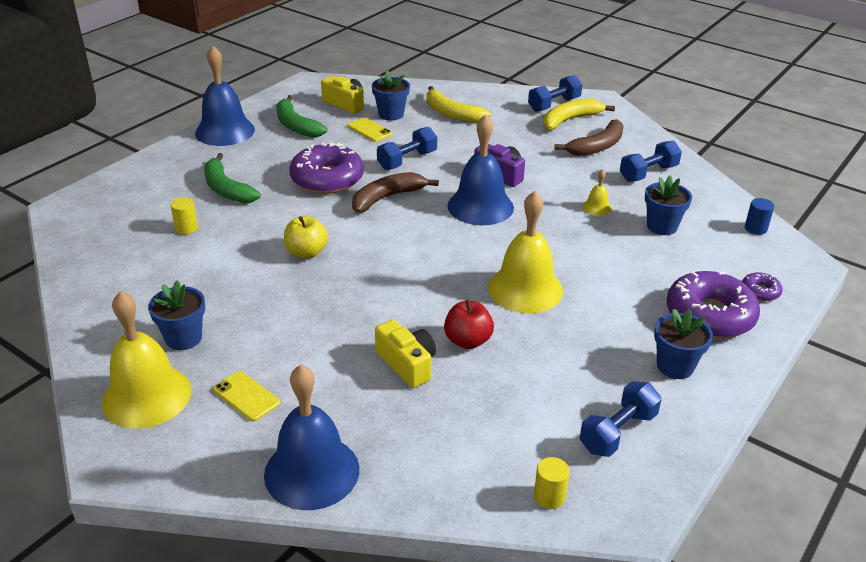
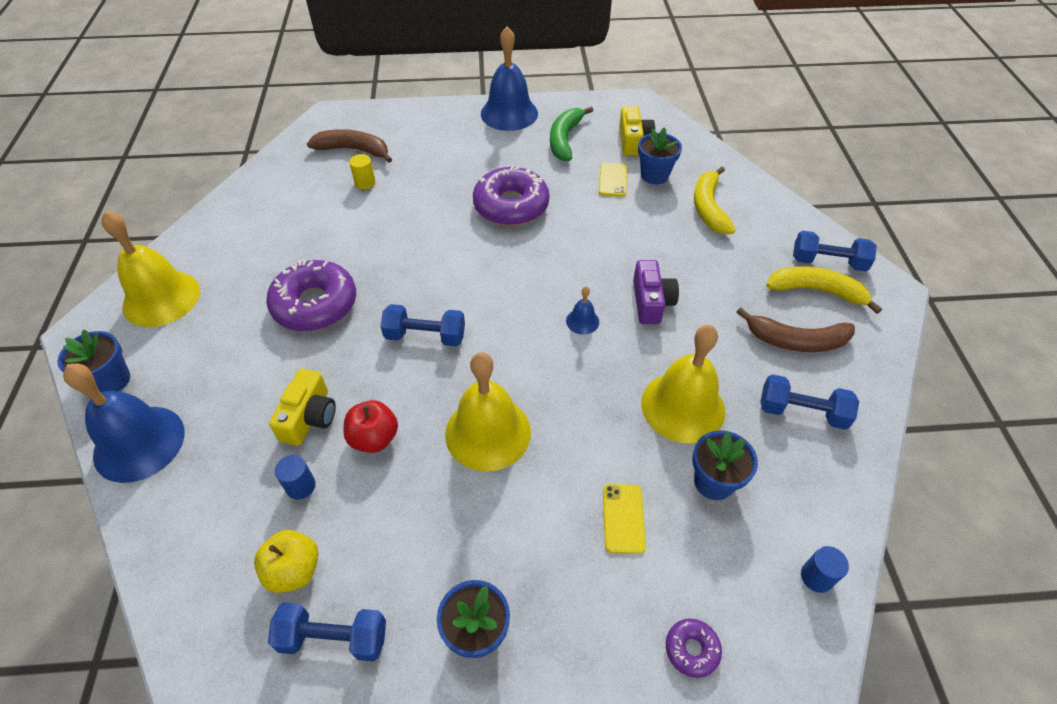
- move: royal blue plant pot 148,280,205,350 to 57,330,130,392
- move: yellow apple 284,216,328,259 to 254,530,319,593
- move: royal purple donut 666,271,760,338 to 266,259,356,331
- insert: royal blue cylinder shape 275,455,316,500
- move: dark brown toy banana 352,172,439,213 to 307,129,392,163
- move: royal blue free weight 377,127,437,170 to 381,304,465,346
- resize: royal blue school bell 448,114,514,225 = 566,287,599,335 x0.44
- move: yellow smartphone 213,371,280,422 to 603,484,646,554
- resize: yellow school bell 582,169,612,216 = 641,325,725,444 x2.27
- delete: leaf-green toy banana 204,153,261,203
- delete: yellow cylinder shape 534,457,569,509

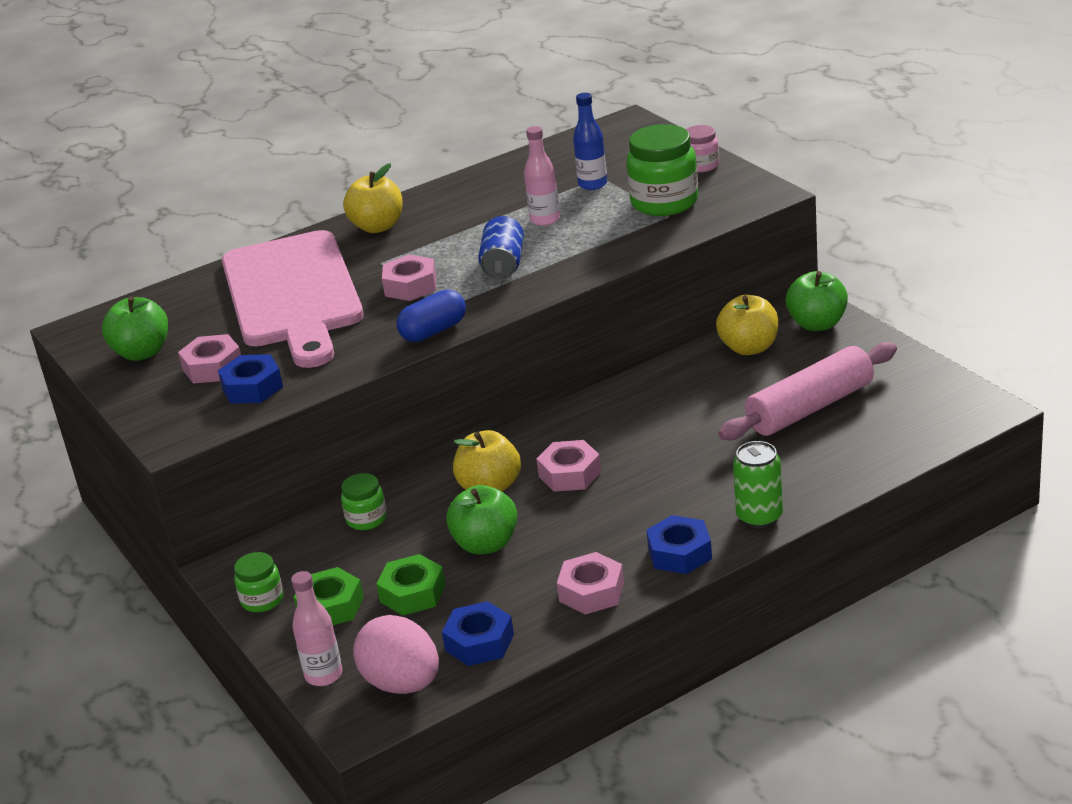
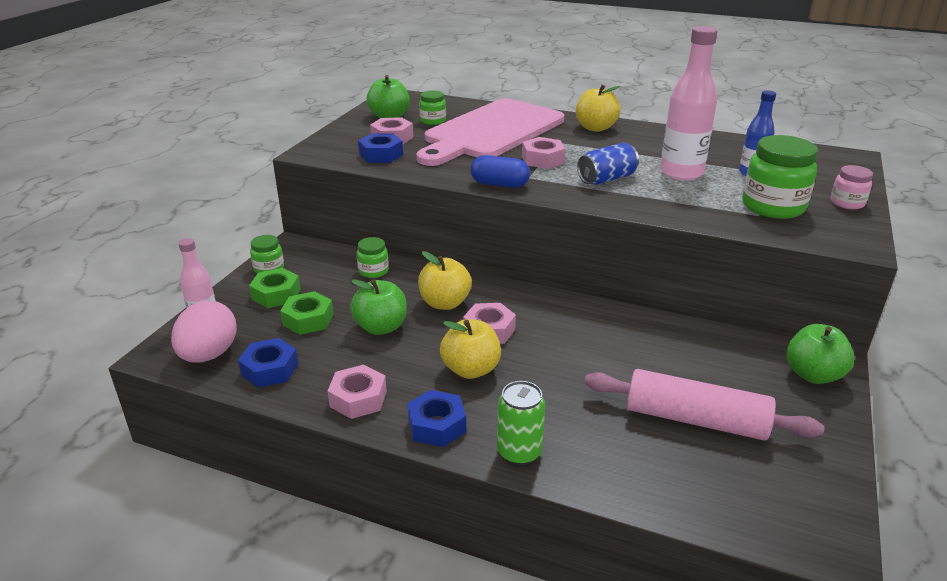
- insert: leaf-green jam jar 419,90,446,125
- move: yellow apple 716,295,778,355 to 440,319,501,379
- resize: rosy bottle 524,126,560,226 = 660,26,718,181 x1.70

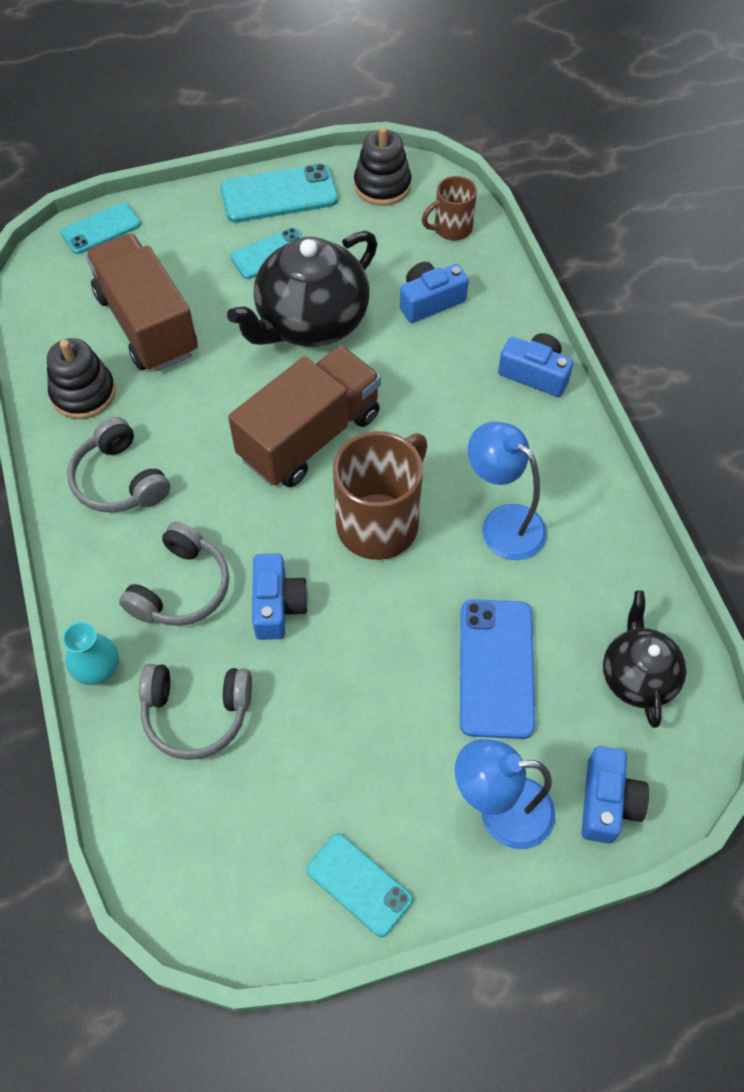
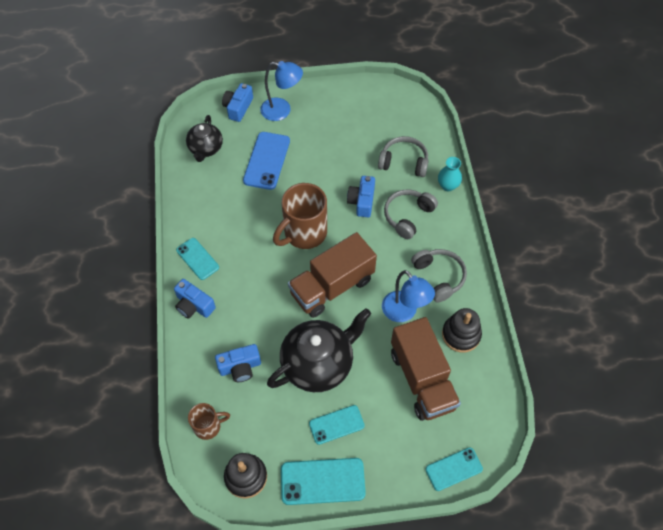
- move: aqua smartphone 306,833,413,937 to 176,238,219,280
- move: royal blue desk lamp 468,421,547,560 to 382,270,435,322

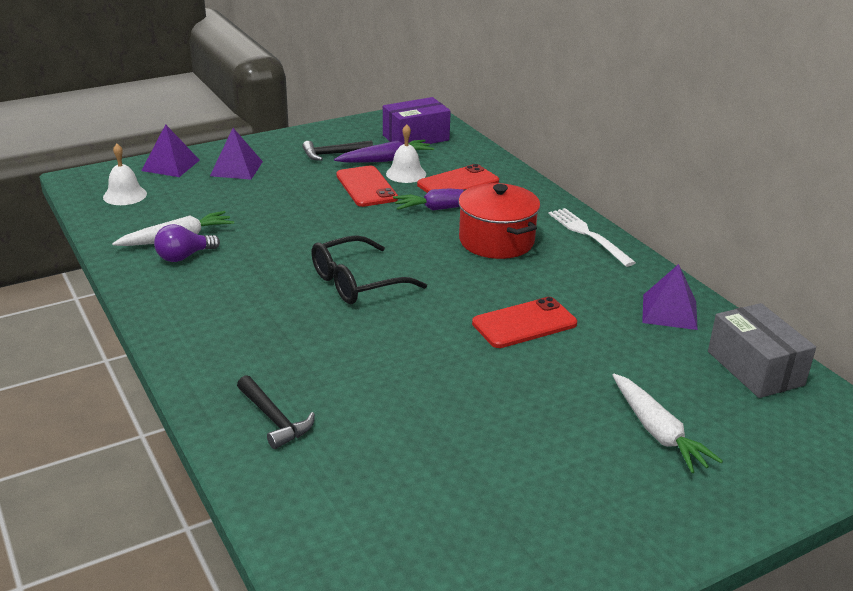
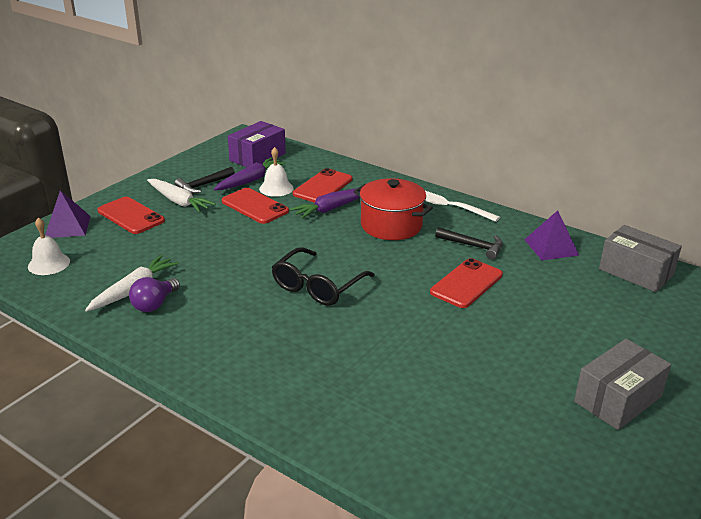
- replace: royal purple solid pyramid 210,128,263,180 to scarlet smartphone 98,197,165,234
- move: white toy carrot 612,374,723,473 to 147,179,216,213
- move: jet-black carpenter's hammer 237,375,315,449 to 435,227,503,260
- insert: grey parcel 574,339,671,430

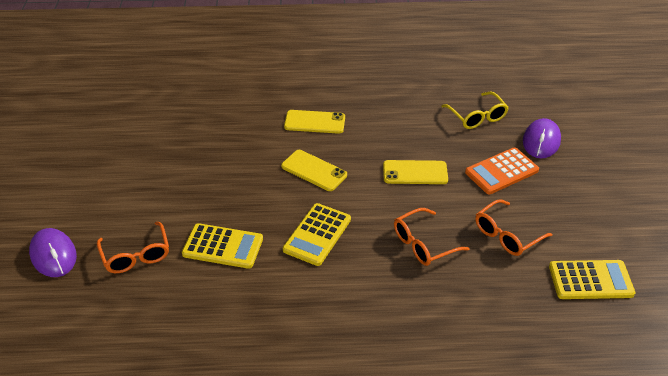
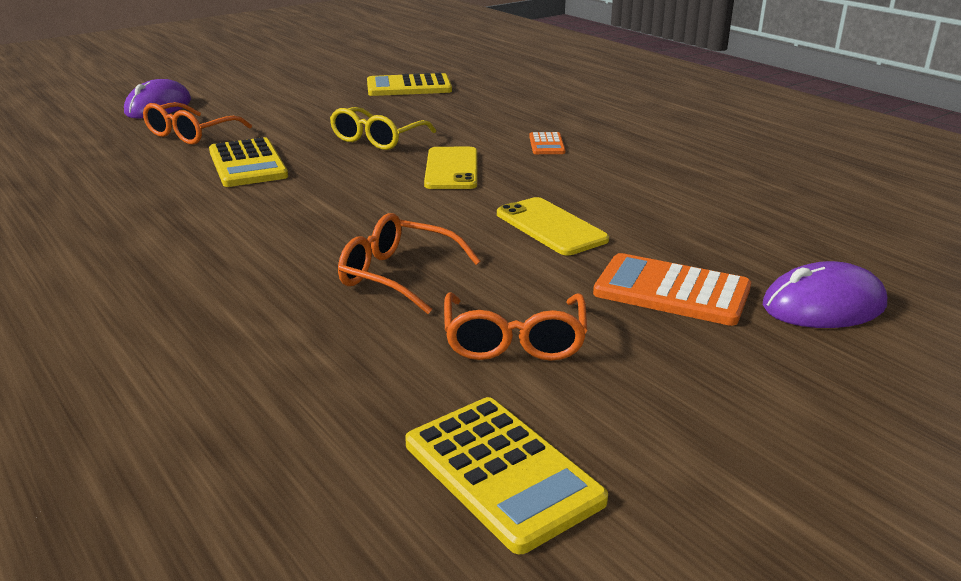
- move: yellow eyeglasses 441,92,509,129 to 330,107,436,150
- move: yellow calculator 283,203,351,266 to 367,73,452,96
- rotate: orange eyeglasses 475,199,552,256 = 444,293,587,361 105 degrees counterclockwise
- replace: yellow smartphone 284,110,345,134 to orange calculator 529,132,565,154

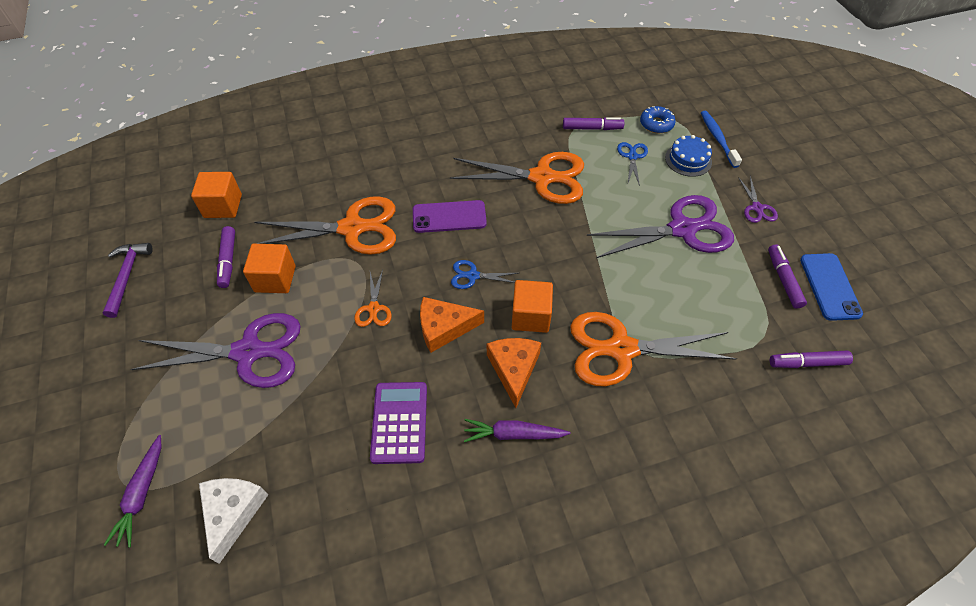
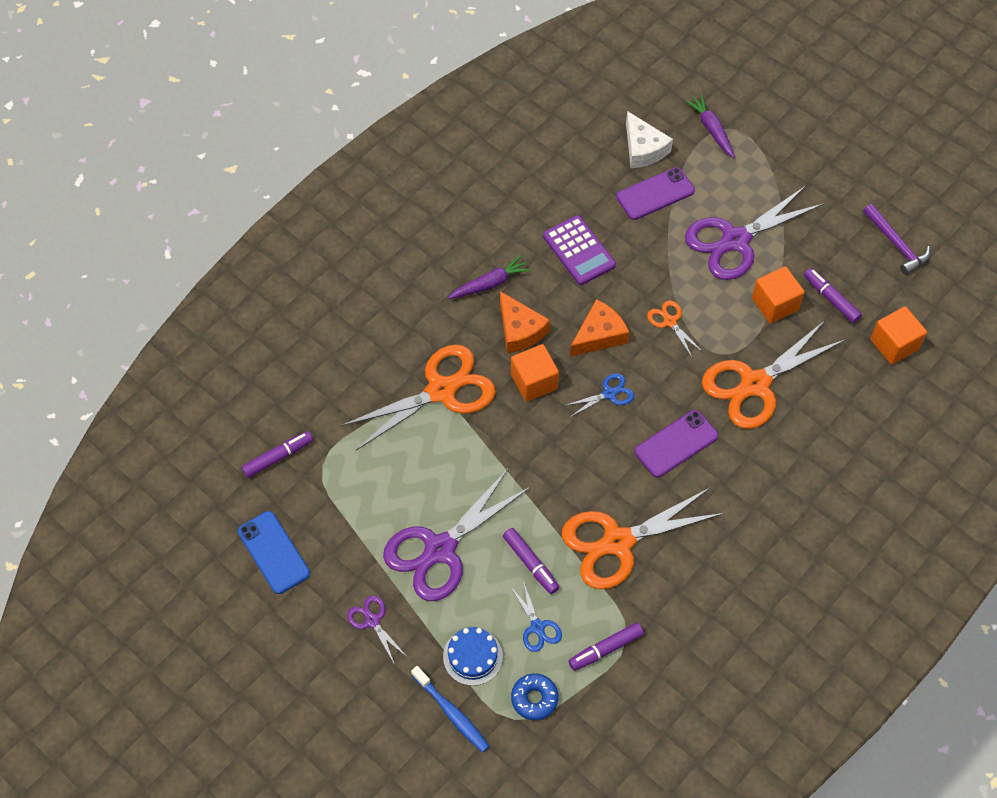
- move: royal purple marker 768,244,807,309 to 503,528,559,594
- insert: royal purple smartphone 616,167,695,220

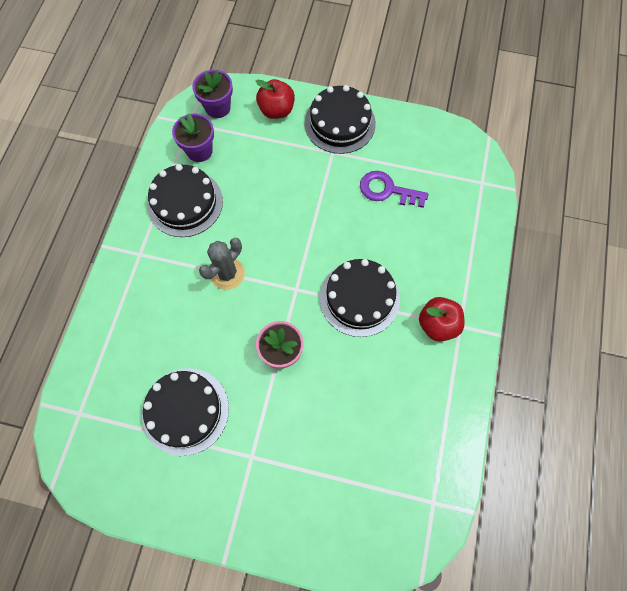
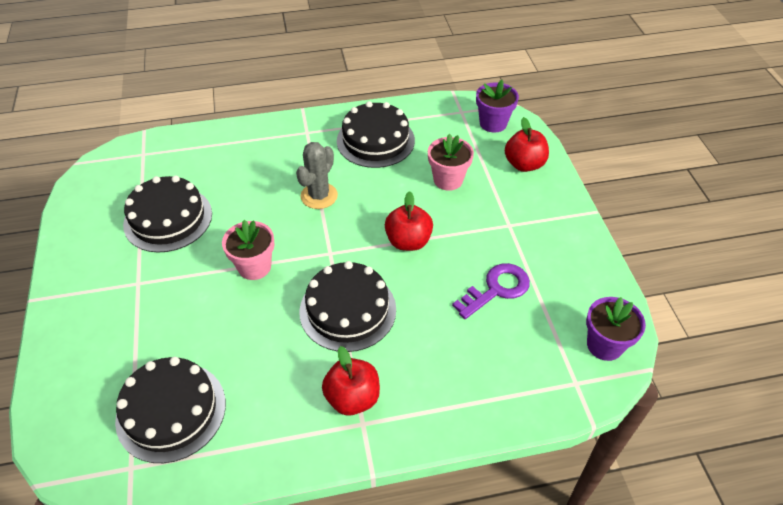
- move: jet-black gateau 304,85,376,154 to 115,357,226,463
- rotate: grey prickly plant 199,238,245,290 = 296,142,338,209 75 degrees counterclockwise
- insert: scarlet apple 385,191,433,251
- insert: rosy plant pot 428,134,474,191
- rotate: royal purple latchkey 360,171,429,208 = 452,263,530,319 60 degrees clockwise
- move: royal purple plant pot 172,113,214,162 to 586,297,646,361

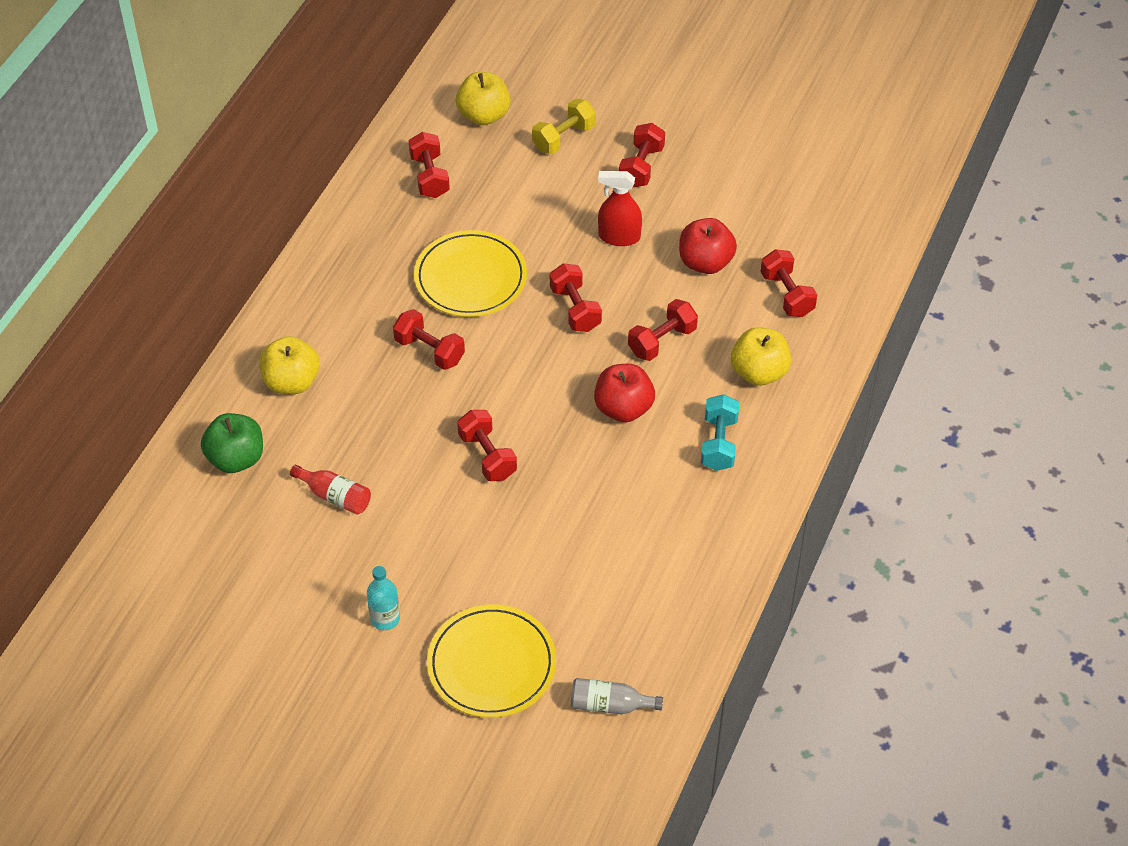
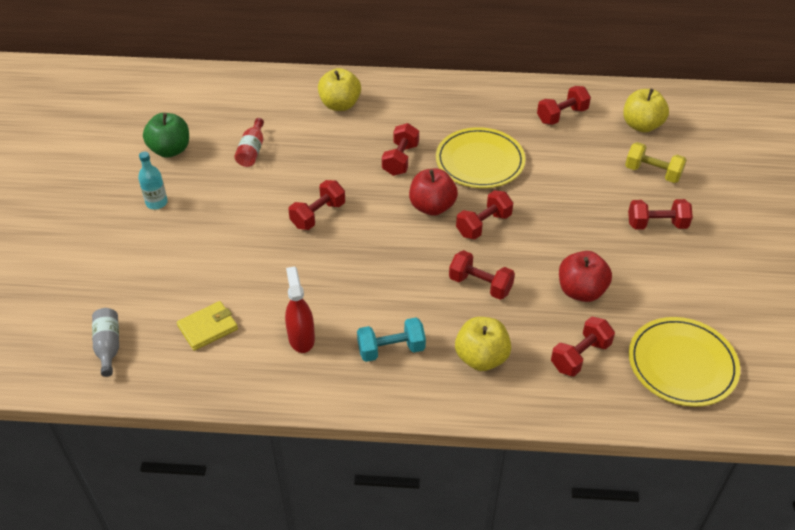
- move: leaf-green apple 201,413,263,473 to 143,113,189,158
- insert: yellow card wallet 177,301,238,351
- move: scarlet spray cleaner 598,171,642,246 to 285,267,315,353
- move: scarlet apple 594,364,655,422 to 409,169,458,216
- move: yellow flat dish 427,604,556,718 to 629,317,740,407

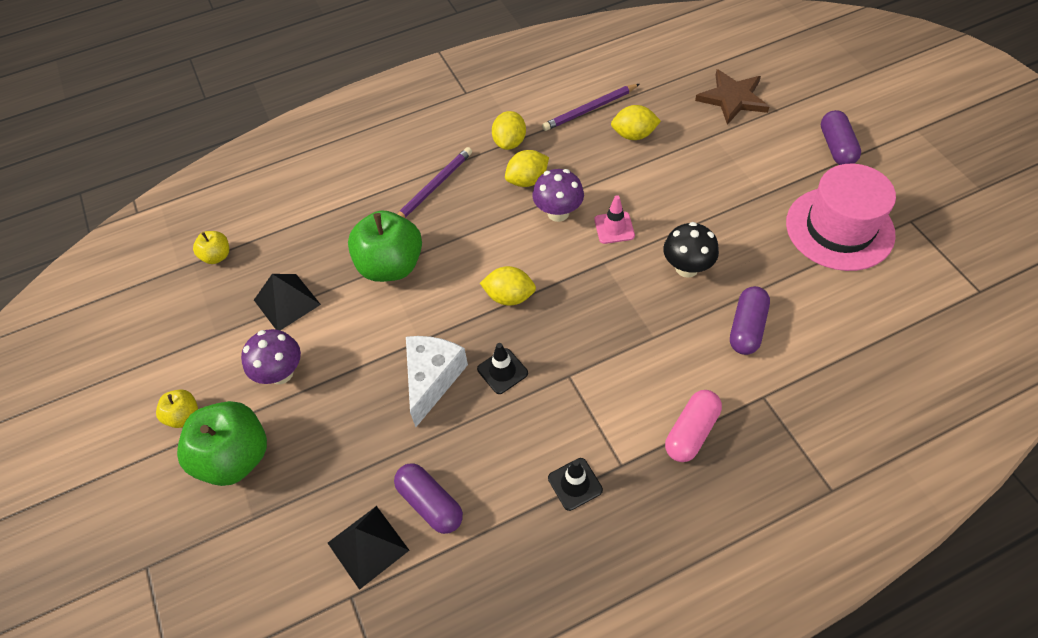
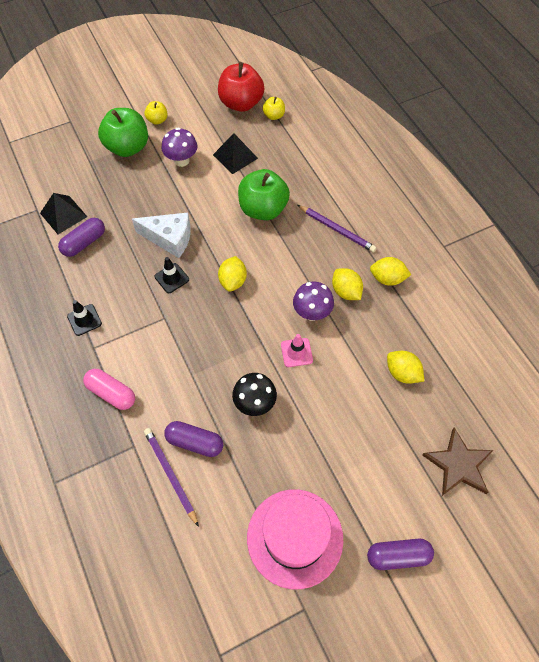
- move: royal purple pencil 542,84,639,131 to 144,428,199,527
- insert: scarlet apple 218,62,264,112
- rotate: yellow toy lemon 611,105,661,140 = 387,351,424,384 45 degrees counterclockwise

